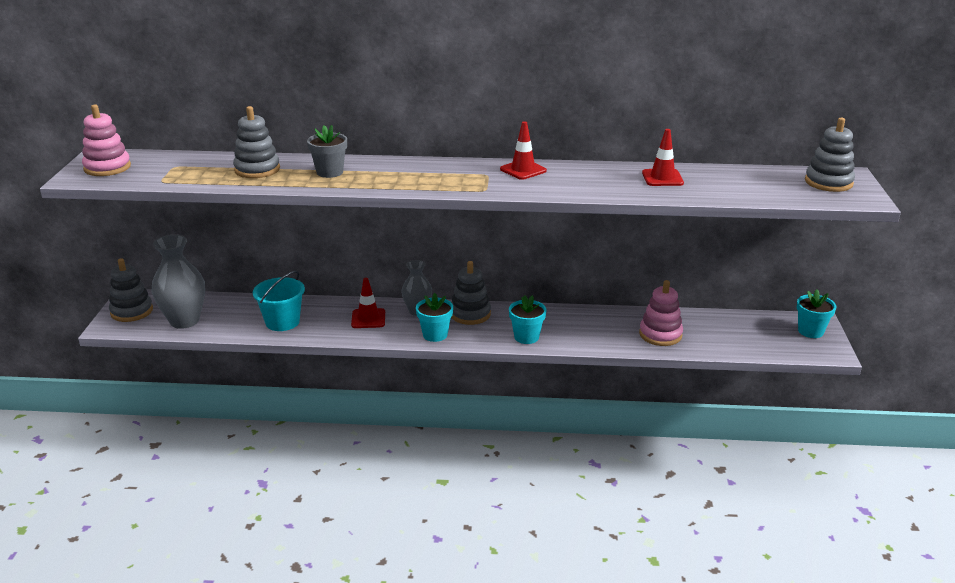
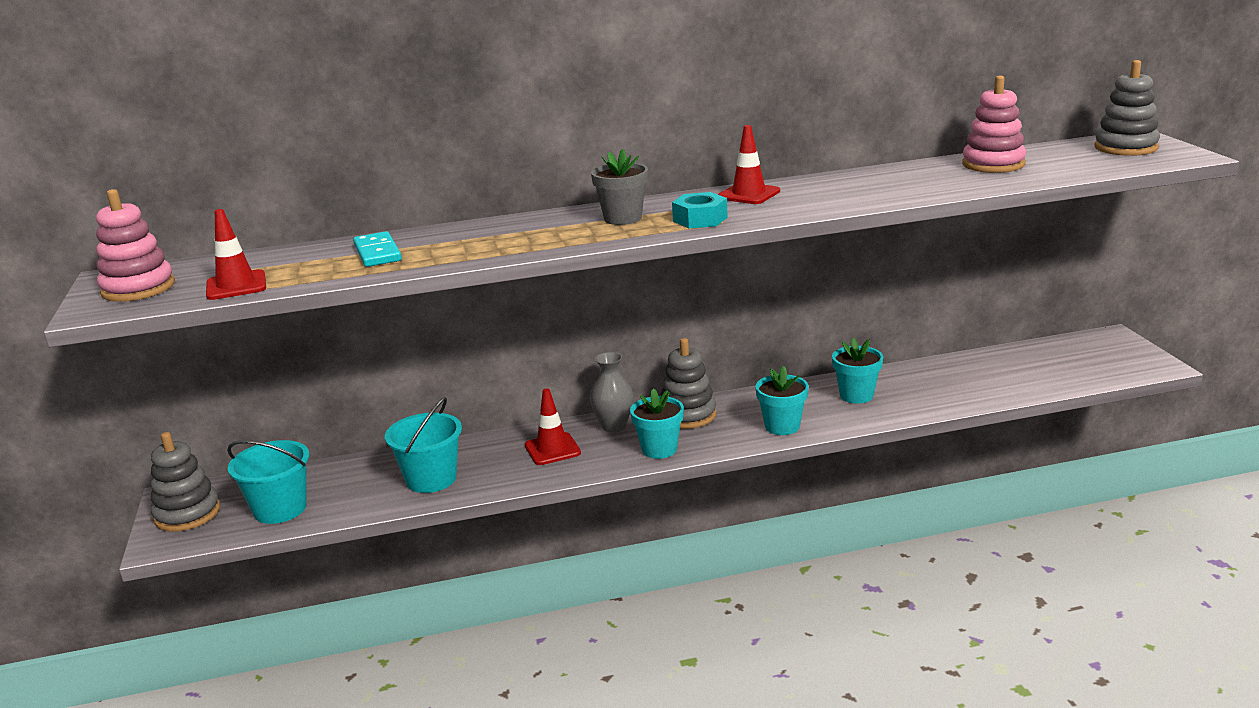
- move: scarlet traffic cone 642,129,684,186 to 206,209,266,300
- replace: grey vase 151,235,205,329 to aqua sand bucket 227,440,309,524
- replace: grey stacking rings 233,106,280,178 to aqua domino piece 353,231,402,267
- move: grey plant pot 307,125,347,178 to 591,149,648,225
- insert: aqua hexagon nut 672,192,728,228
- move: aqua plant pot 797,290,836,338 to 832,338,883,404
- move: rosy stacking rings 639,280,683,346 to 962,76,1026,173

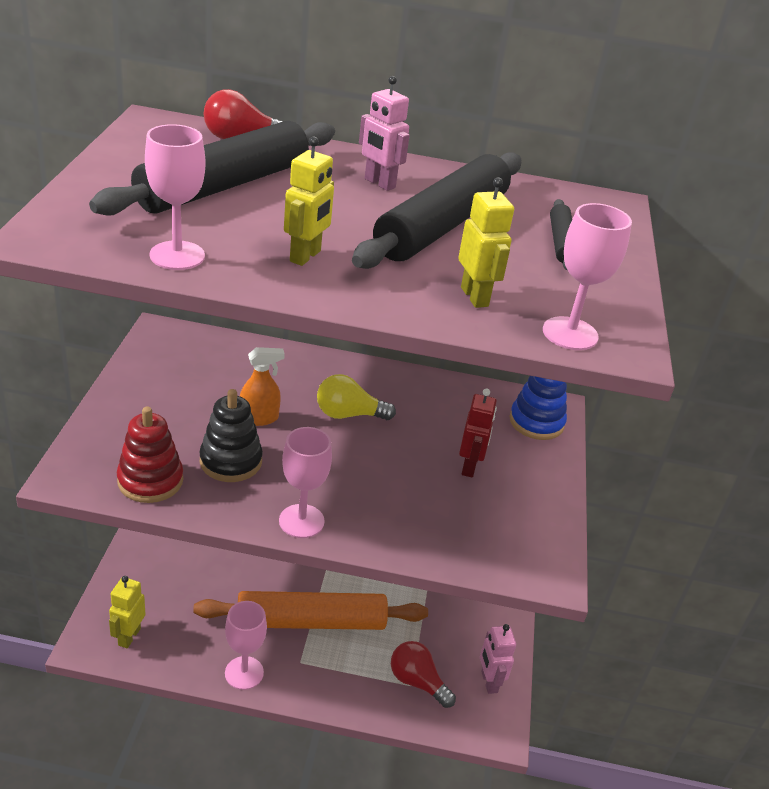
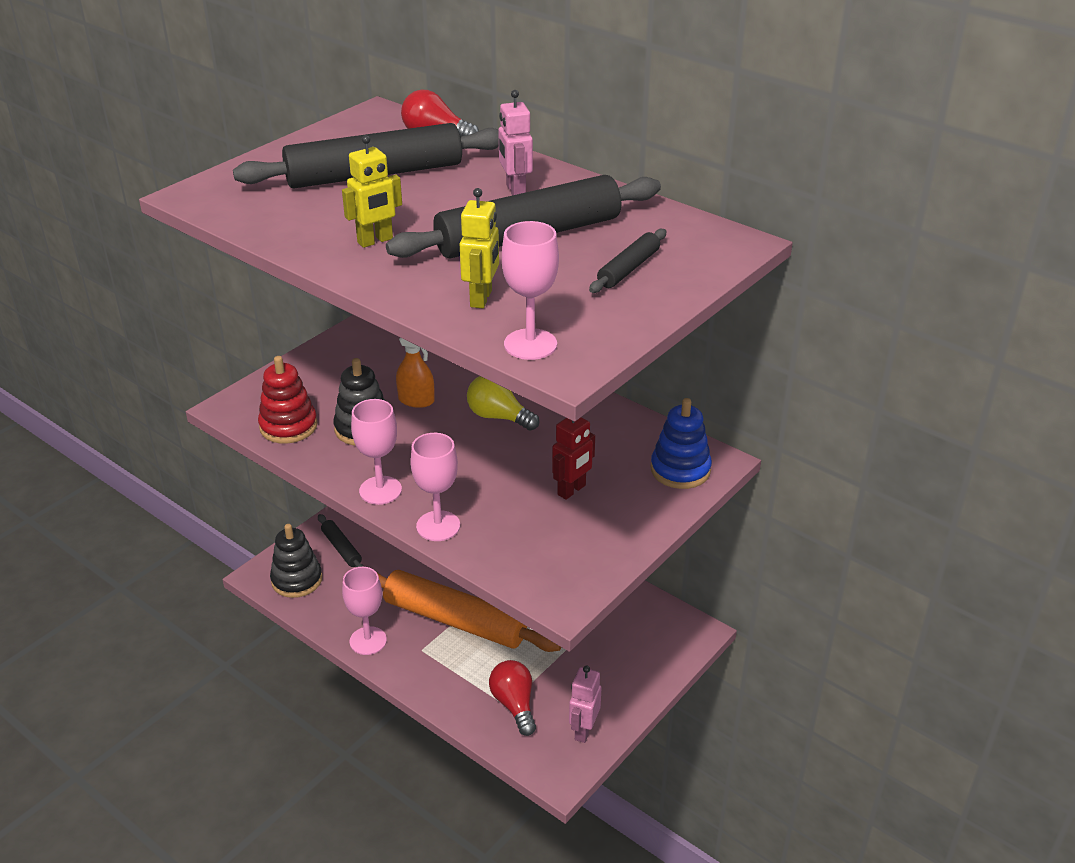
- replace: yellow toy robot 109,576,145,648 to jet-black stacking rings 270,524,322,598
- insert: jet-black pastry roller 318,514,365,567
- move: rosy wine glass 145,124,206,270 to 410,433,460,541

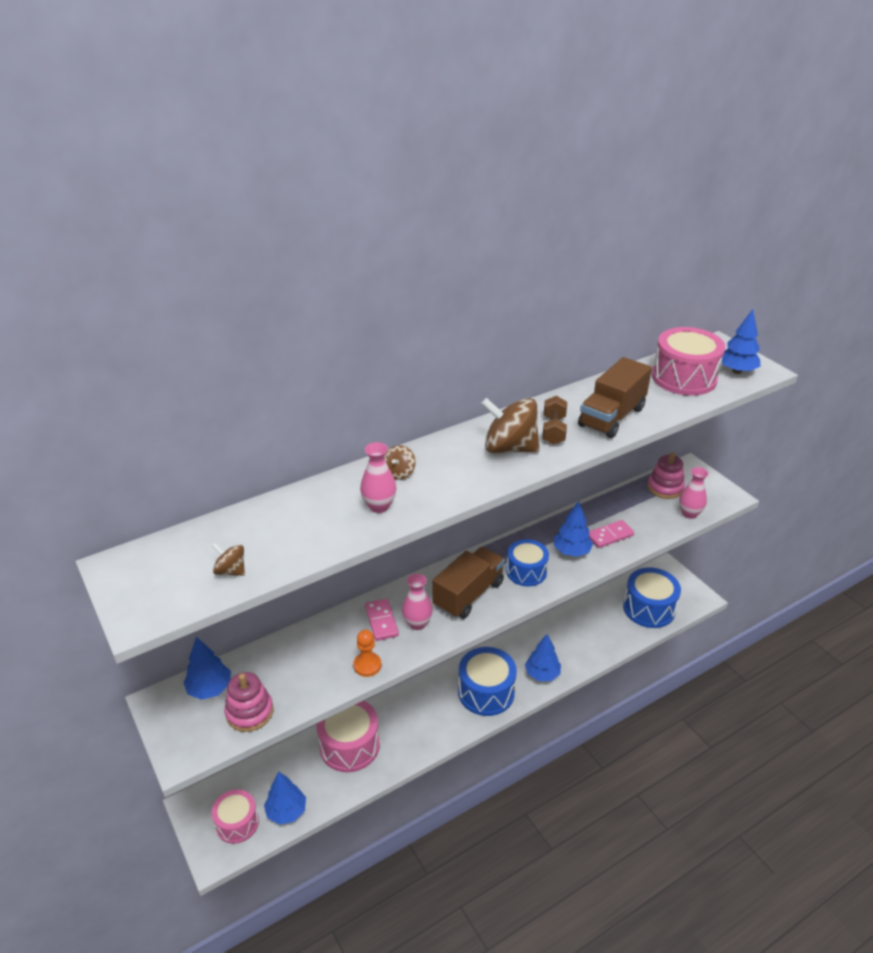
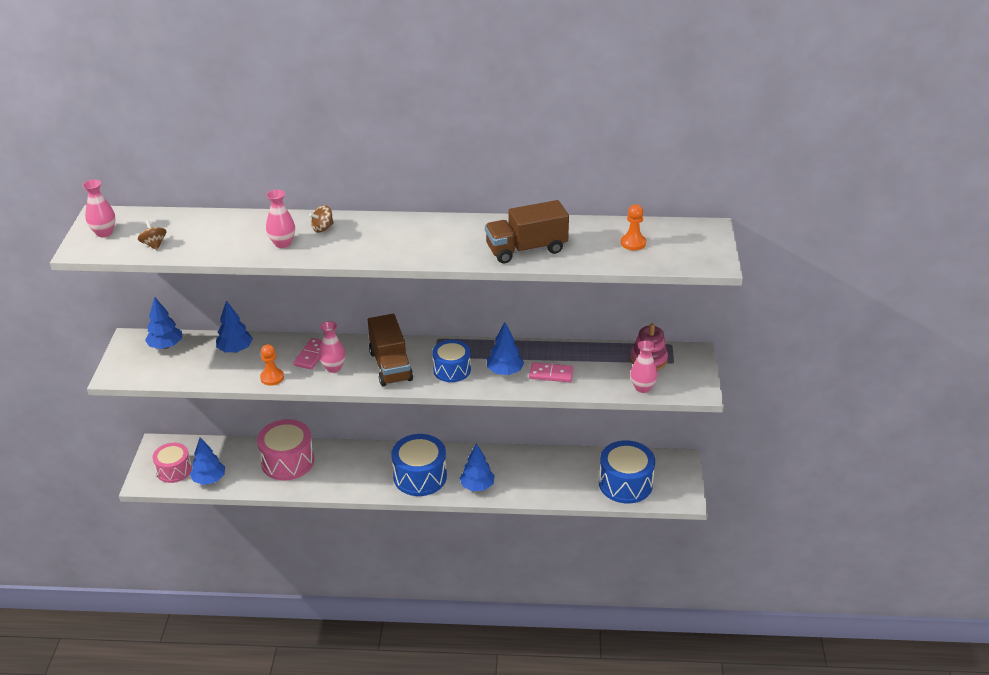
- insert: rosy vase 83,179,116,237
- move: royal blue tree 722,309,761,374 to 216,300,253,353
- rotate: dark brown truck 432,547,505,619 = 368,314,413,386 90 degrees clockwise
- replace: rosy drum 652,327,726,396 to orange game pawn 621,204,646,251
- delete: rosy stacking rings 224,672,273,732
- delete: dark brown whirligig 481,398,540,453
- delete: dark brown free weight 542,396,567,445

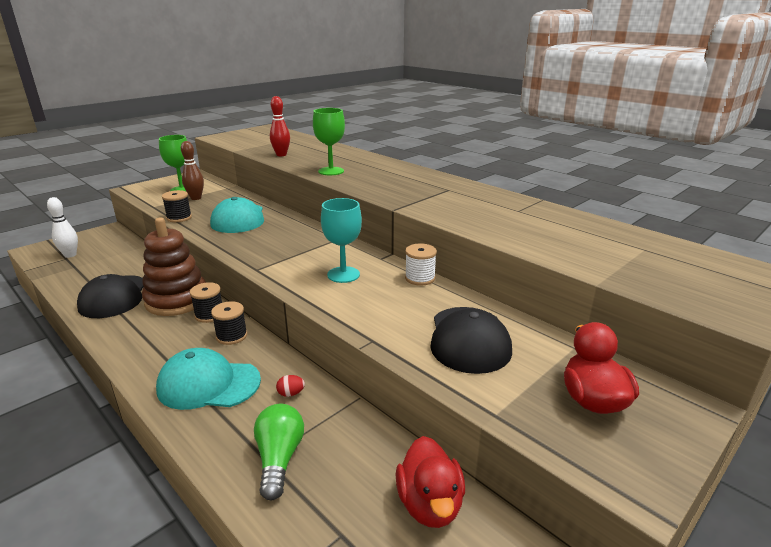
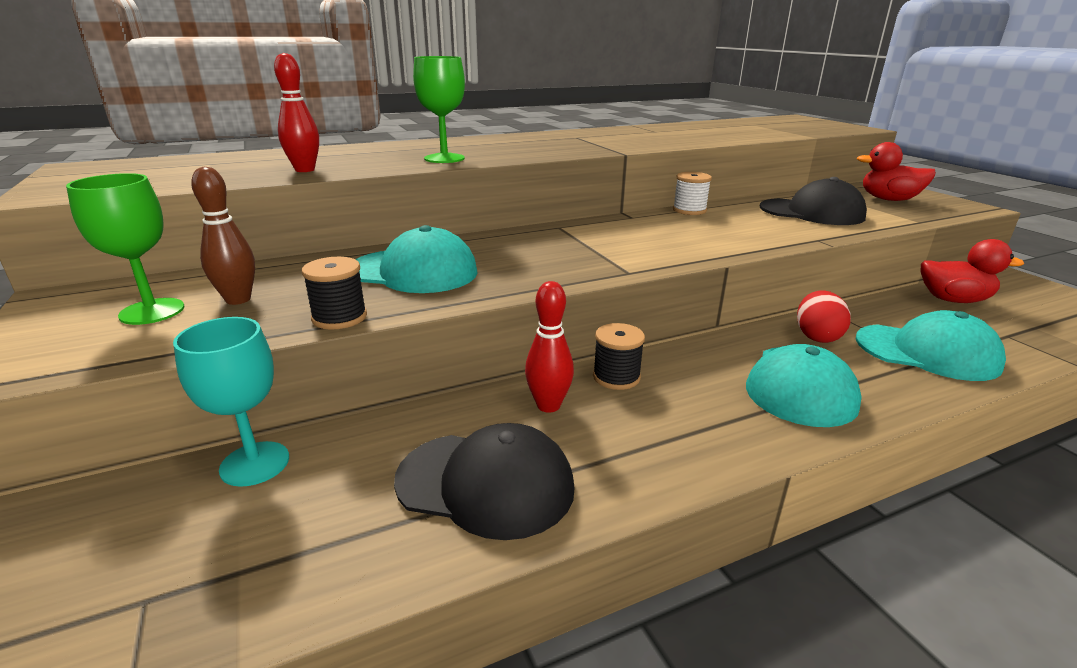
- move: aqua wine glass 321,198,362,283 to 173,317,289,487
- replace: dark brown stacking rings 142,218,206,316 to scarlet bowling pin 525,281,574,413
- resize: scarlet egg shape 276,375,305,397 = 797,290,851,343 x1.90
- replace: leaf-green lightbulb 254,404,304,500 to aqua cap 856,310,1006,381
- delete: white bowling pin 47,197,78,258
- delete: jet-black reel of thread 211,301,247,345

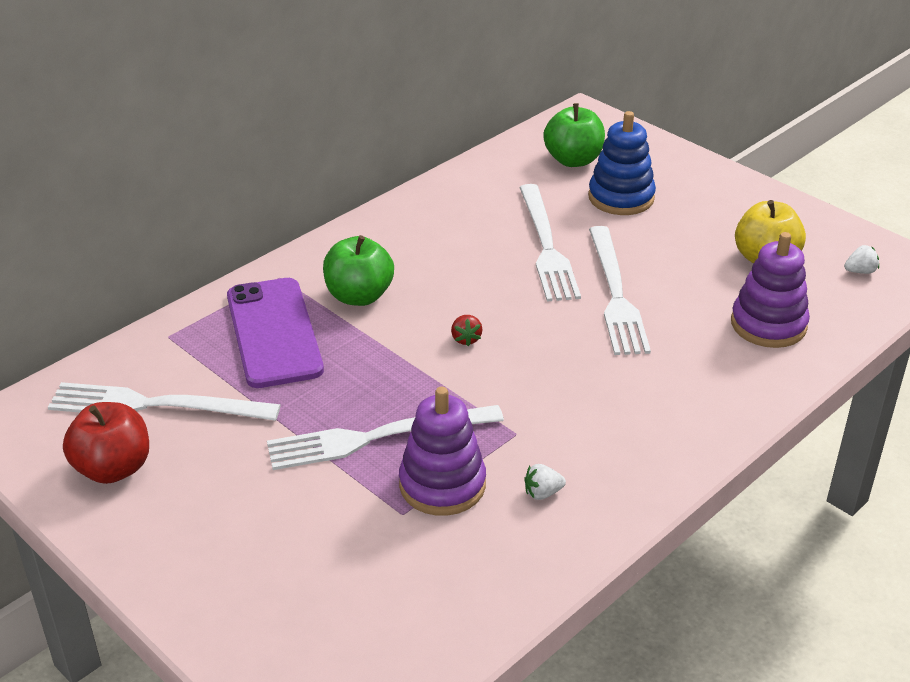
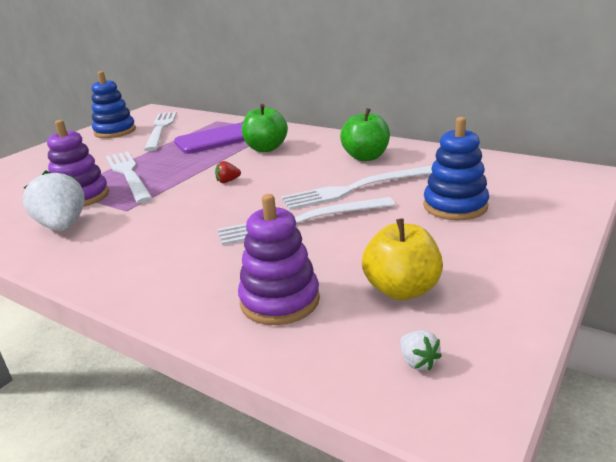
- resize: white berry 524,464,566,500 = 23,170,85,231 x2.27
- replace: scarlet apple 63,402,149,484 to royal blue stacking rings 91,71,136,138
- move: leaf-green apple 543,103,605,167 to 340,108,390,161

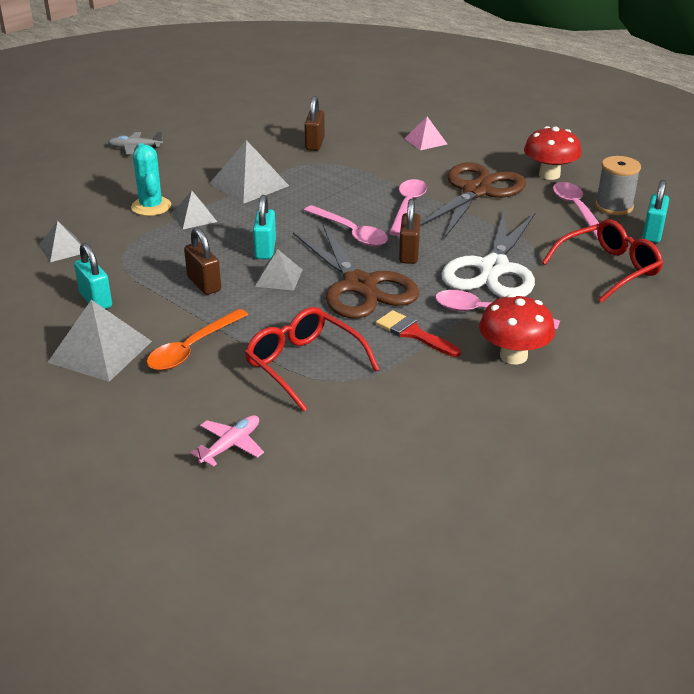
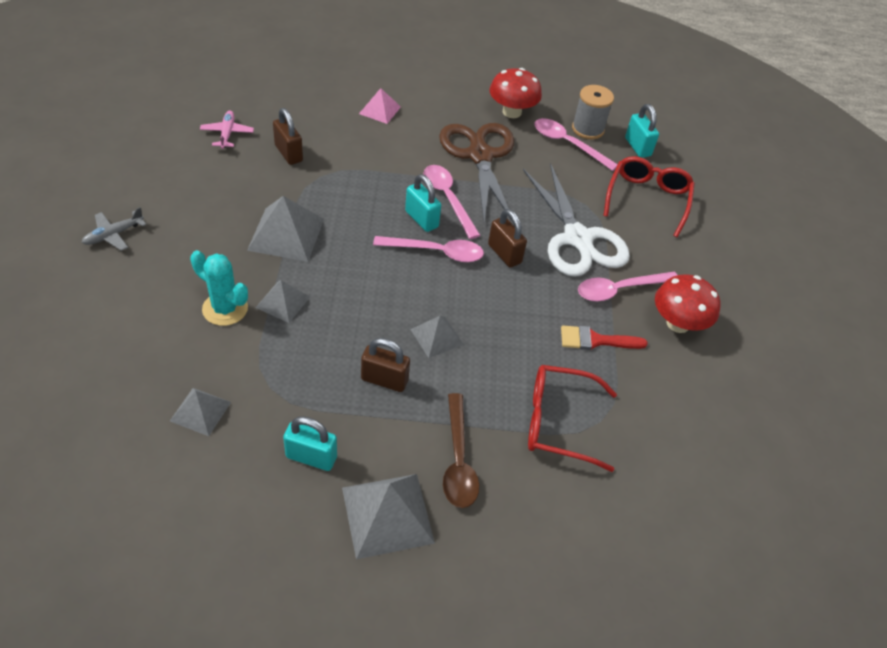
- move: rosy aeroplane 190,415,264,467 to 200,110,254,149
- move: aqua small lock 253,195,276,259 to 405,174,441,232
- recolor: orange teaspoon 147,309,248,370 to dark brown teaspoon 443,393,479,508
- delete: dark brown pair of scissors 293,224,419,318

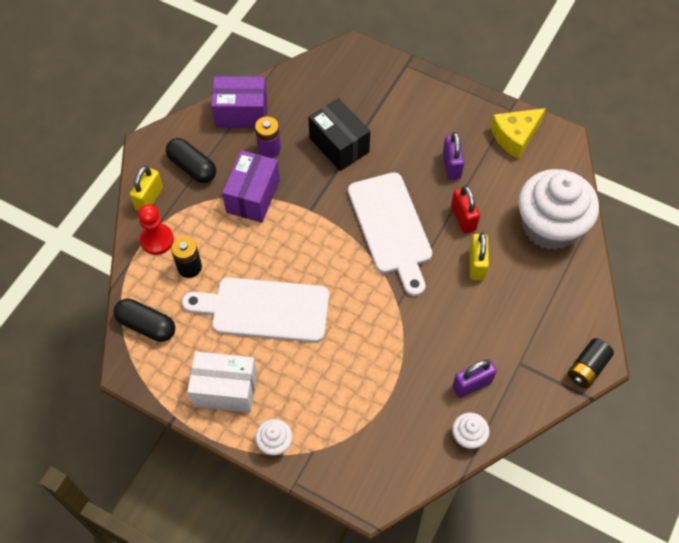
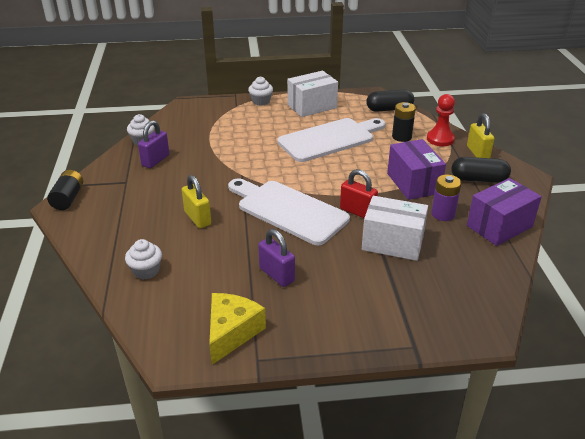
- resize: white cupcake 518,169,599,250 = 125,239,162,280 x0.42
- move: scarlet small lock 451,186,480,234 to 340,169,378,218
- recolor: jet-black parcel 308,98,370,171 to white parcel 362,196,428,261

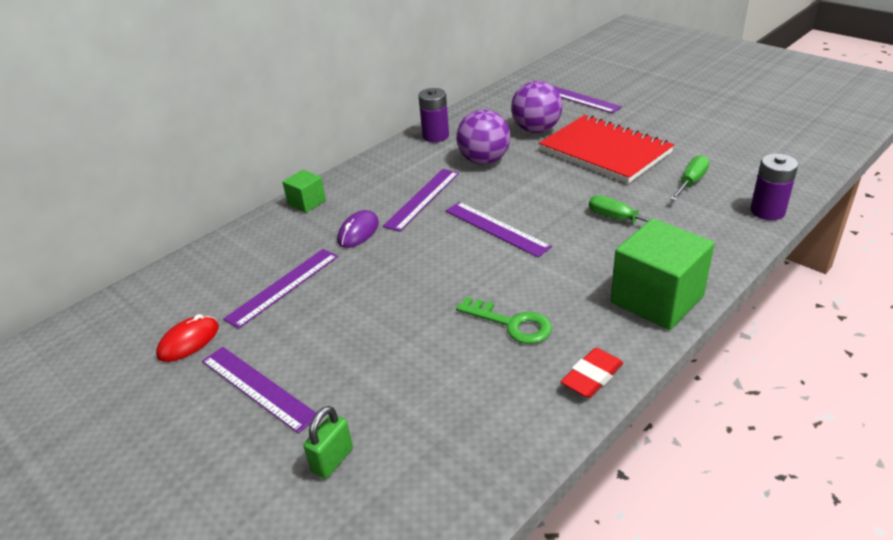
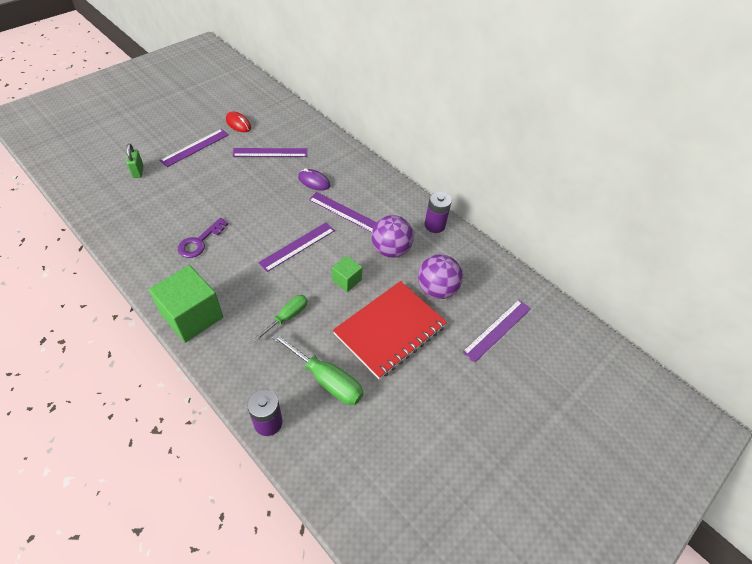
- rotate: leaf-green small lock 304,406,353,479 = 126,144,143,178 45 degrees clockwise
- recolor: leaf-green latchkey 456,297,552,344 to royal purple latchkey 178,218,228,258
- rotate: royal purple ruler 223,249,338,329 = 233,148,307,157 45 degrees counterclockwise
- resize: leaf-green screwdriver 670,155,709,201 = 272,332,363,405 x1.55
- move: leaf-green solid cube 282,170,326,213 to 332,256,362,292
- delete: scarlet gum eraser 561,348,623,398

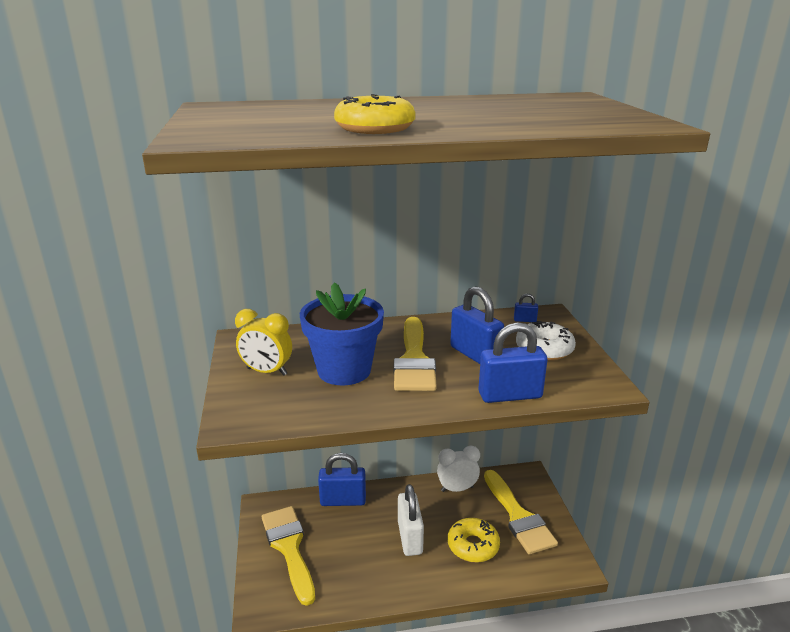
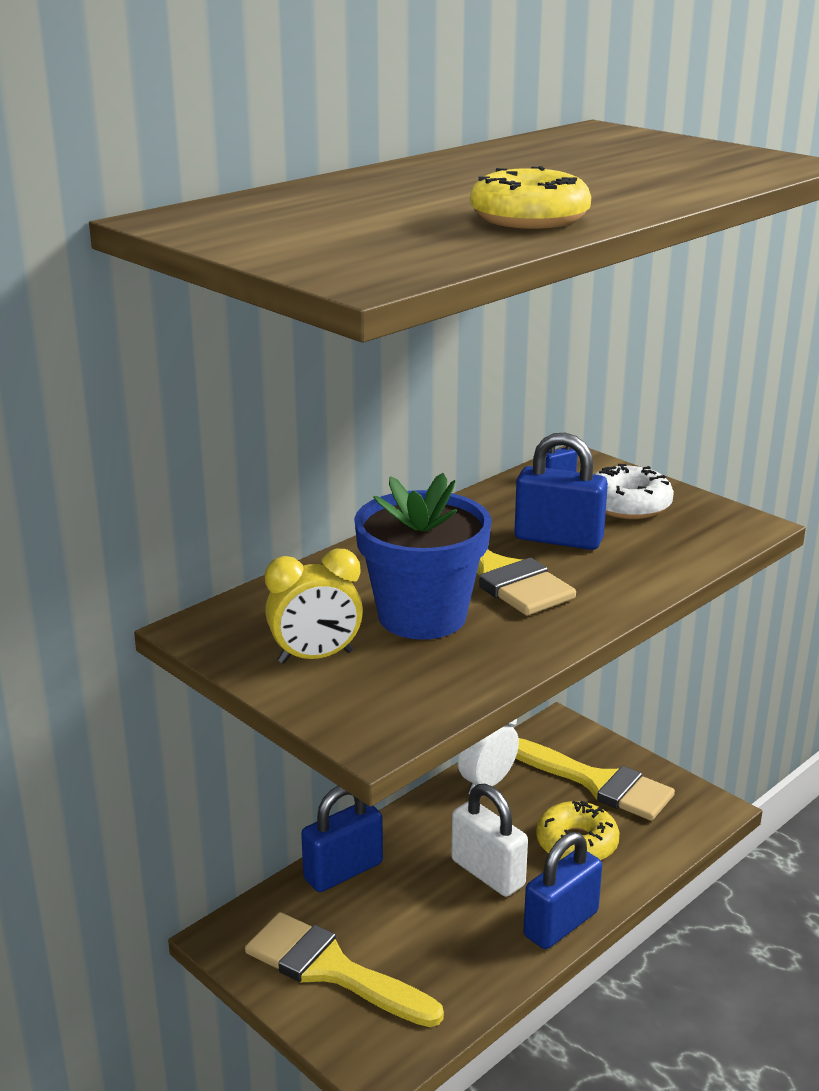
- move: royal blue small lock 478,322,548,403 to 523,832,602,949

